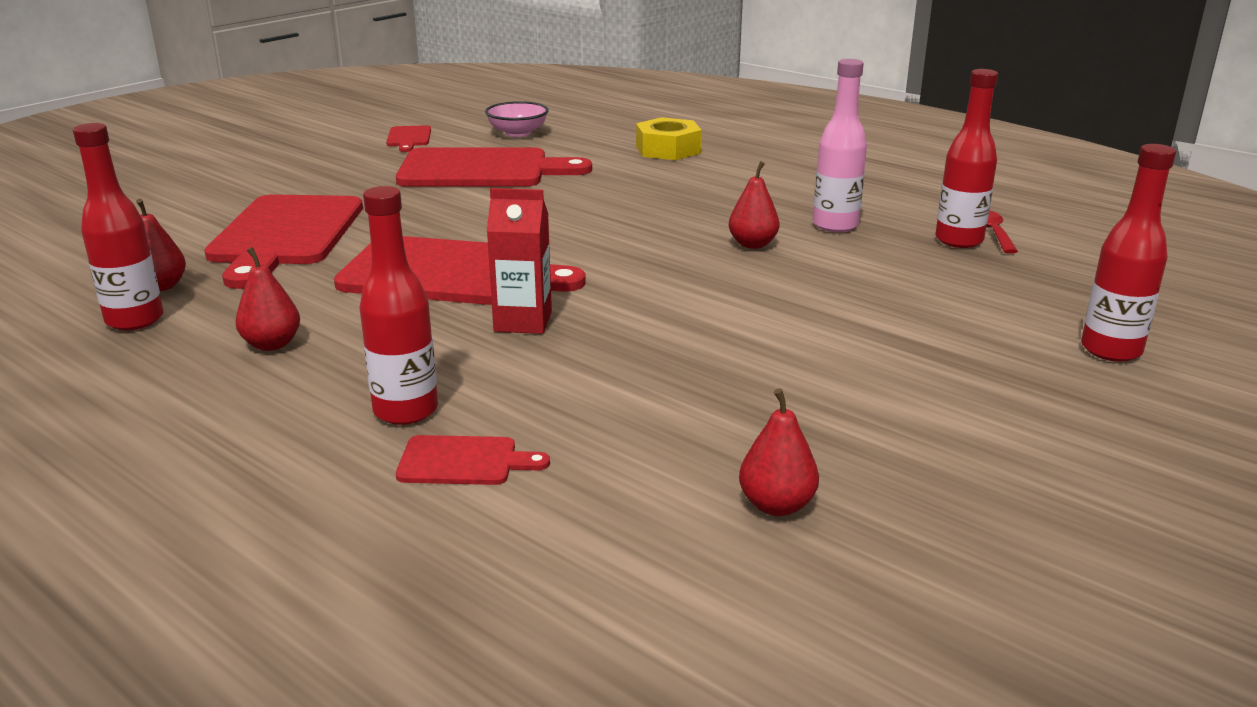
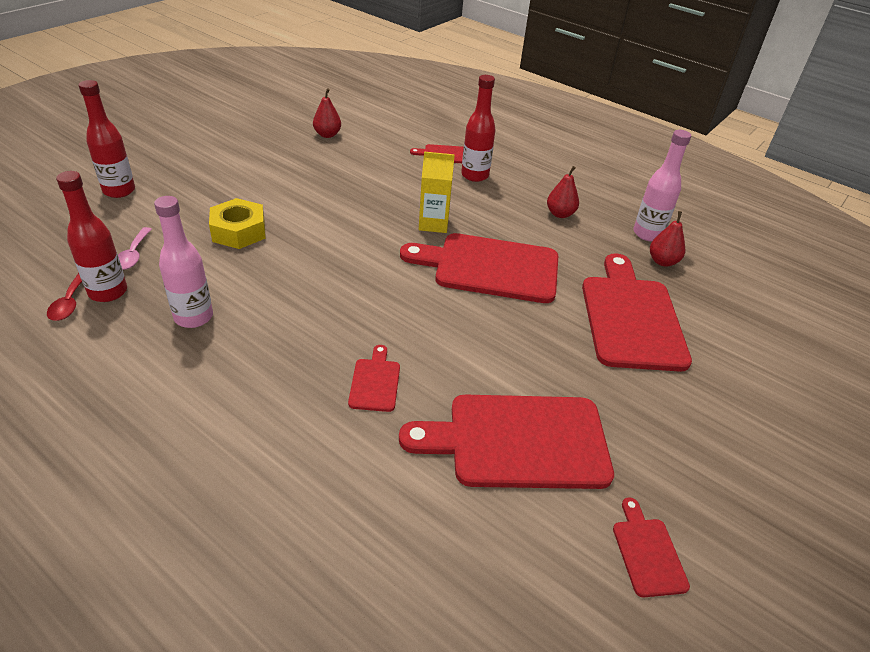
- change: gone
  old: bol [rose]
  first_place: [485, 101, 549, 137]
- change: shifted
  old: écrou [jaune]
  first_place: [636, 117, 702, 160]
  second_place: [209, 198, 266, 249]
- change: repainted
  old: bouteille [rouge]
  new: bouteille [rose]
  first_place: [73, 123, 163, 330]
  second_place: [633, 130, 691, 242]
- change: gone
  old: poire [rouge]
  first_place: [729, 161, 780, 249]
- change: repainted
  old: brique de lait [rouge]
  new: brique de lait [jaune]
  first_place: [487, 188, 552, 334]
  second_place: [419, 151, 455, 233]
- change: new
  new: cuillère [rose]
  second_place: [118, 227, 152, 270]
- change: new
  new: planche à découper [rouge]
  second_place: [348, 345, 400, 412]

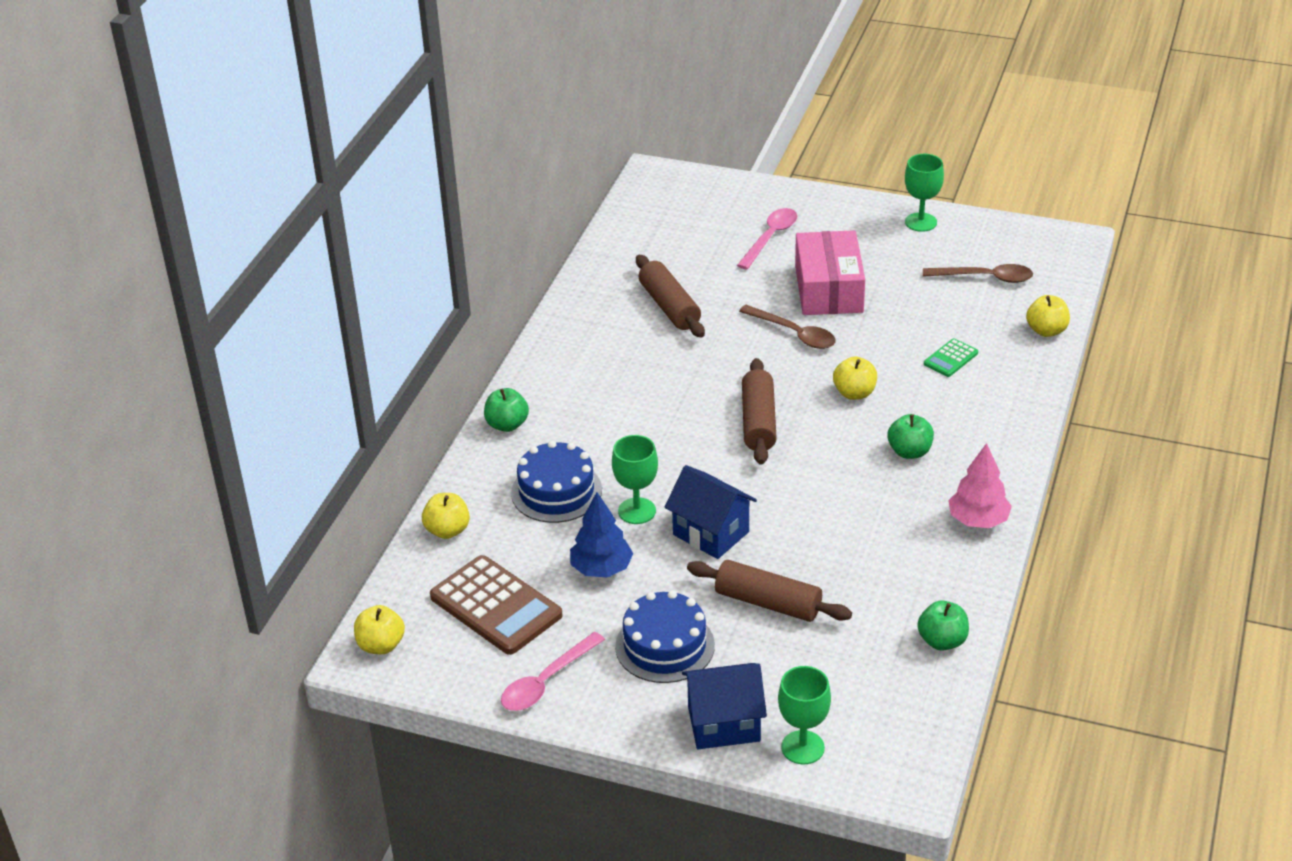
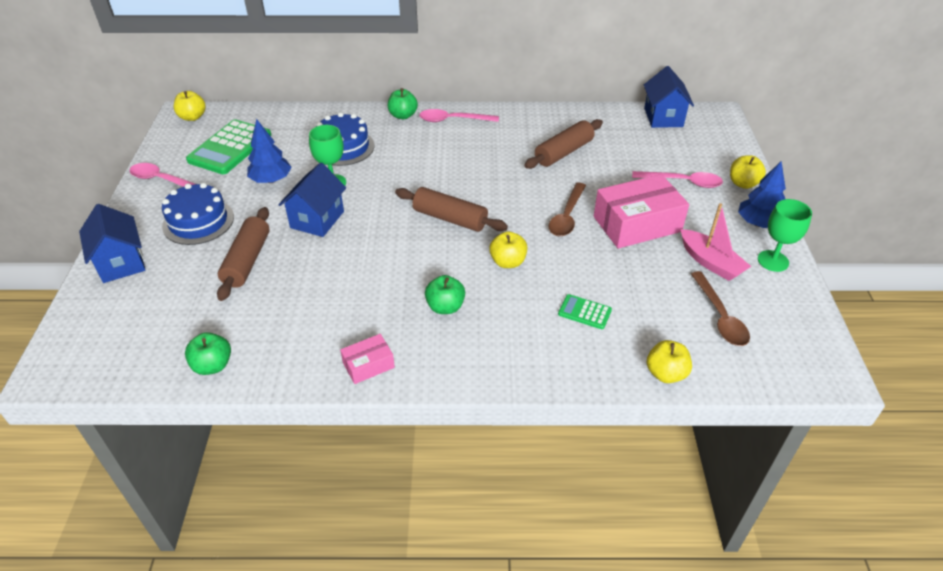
- change: rotated
  old: rouleau à pâtisserie [marron]
  first_place: [742, 358, 777, 465]
  second_place: [395, 187, 508, 232]
  degrees: 45
- change: swapped
  old: arbre [rose]
  new: boîte [rose]
  first_place: [948, 443, 1012, 528]
  second_place: [340, 334, 395, 384]
- change: shifted
  old: pomme [jaune]
  first_place: [422, 493, 470, 539]
  second_place: [730, 155, 766, 189]
- change: repainted
  old: calculatrice [marron]
  new: calculatrice [vert]
  first_place: [430, 555, 563, 655]
  second_place: [186, 119, 271, 174]
- change: gone
  old: verre à pied [vert]
  first_place: [778, 666, 831, 765]
- change: new
  new: maison [bleu]
  second_place: [644, 66, 694, 128]
- change: new
  new: cuillère [rose]
  second_place: [419, 109, 499, 122]
- change: new
  new: arbre [bleu]
  second_place: [738, 161, 786, 228]
- change: new
  new: bateau [rose]
  second_place: [681, 203, 751, 281]

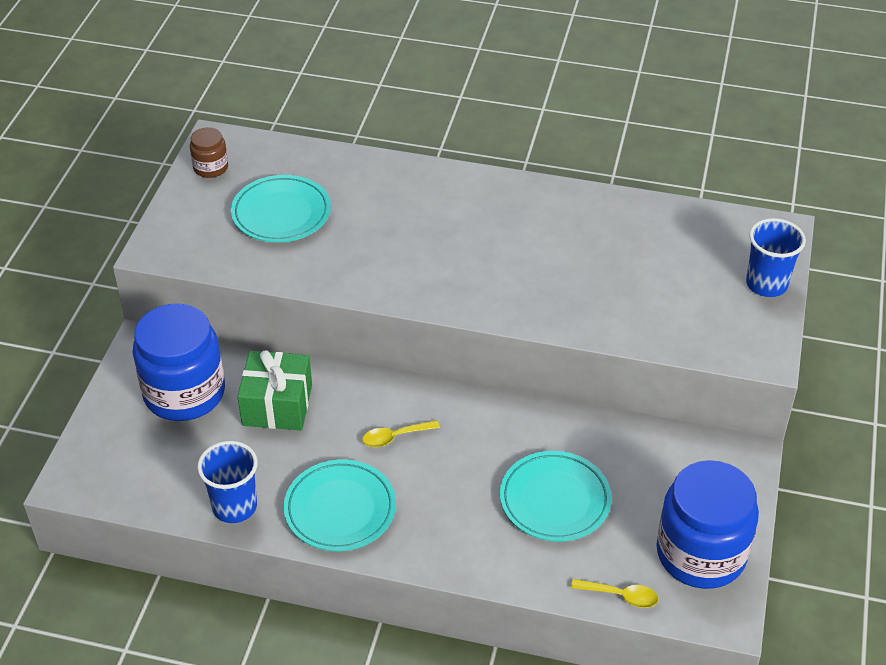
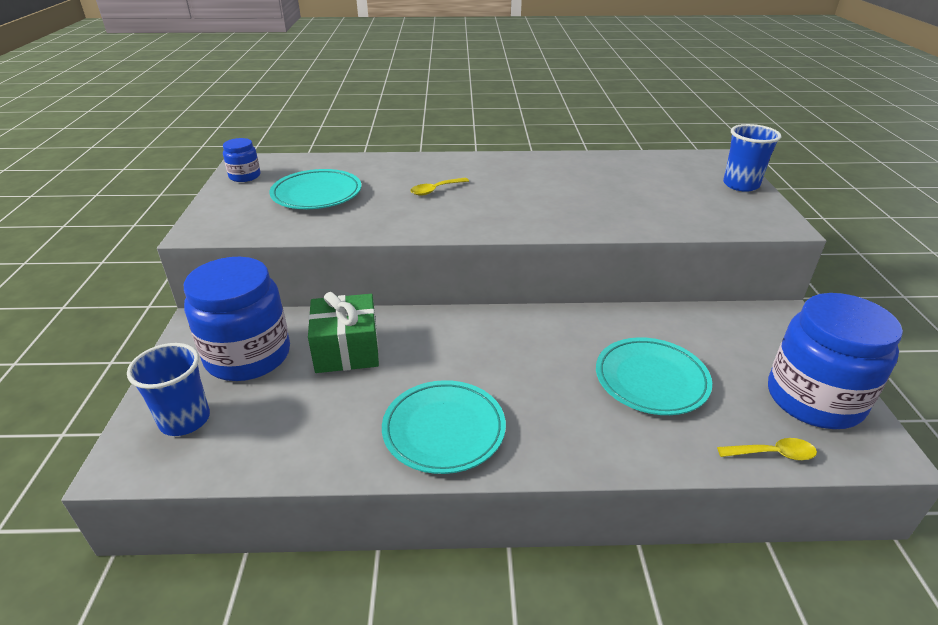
- change: repainted
  old: bocal [marron]
  new: bocal [bleu]
  first_place: [190, 127, 228, 178]
  second_place: [223, 138, 260, 182]
- change: shifted
  old: cuillère [jaune]
  first_place: [362, 420, 440, 447]
  second_place: [410, 178, 469, 196]
- change: shifted
  old: gobelet [bleu]
  first_place: [197, 441, 258, 523]
  second_place: [127, 343, 210, 436]

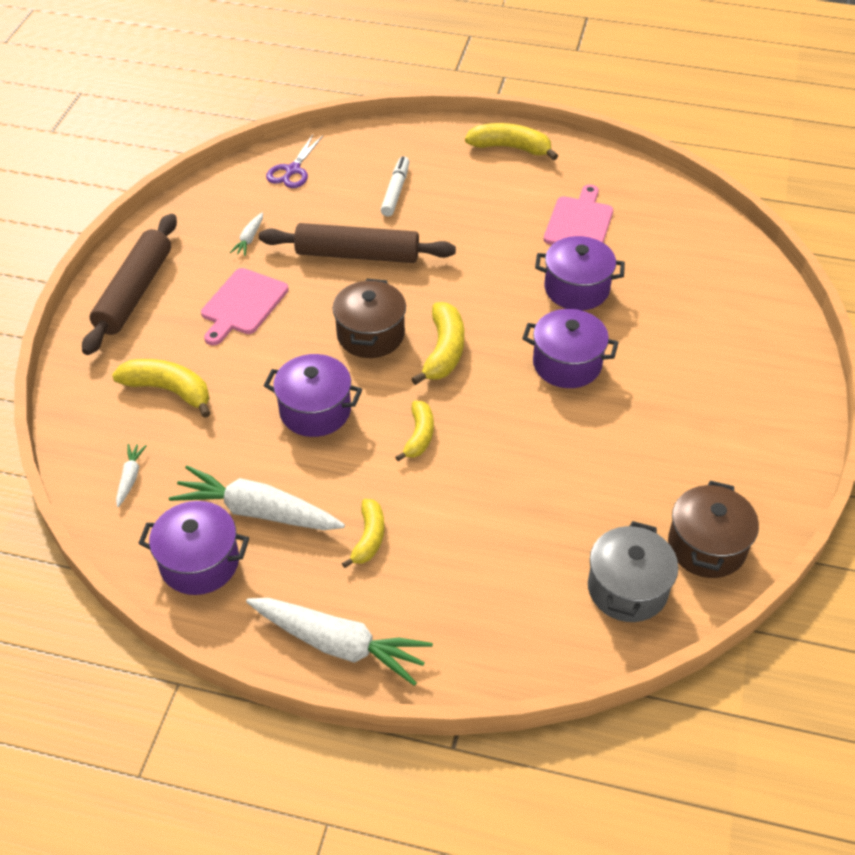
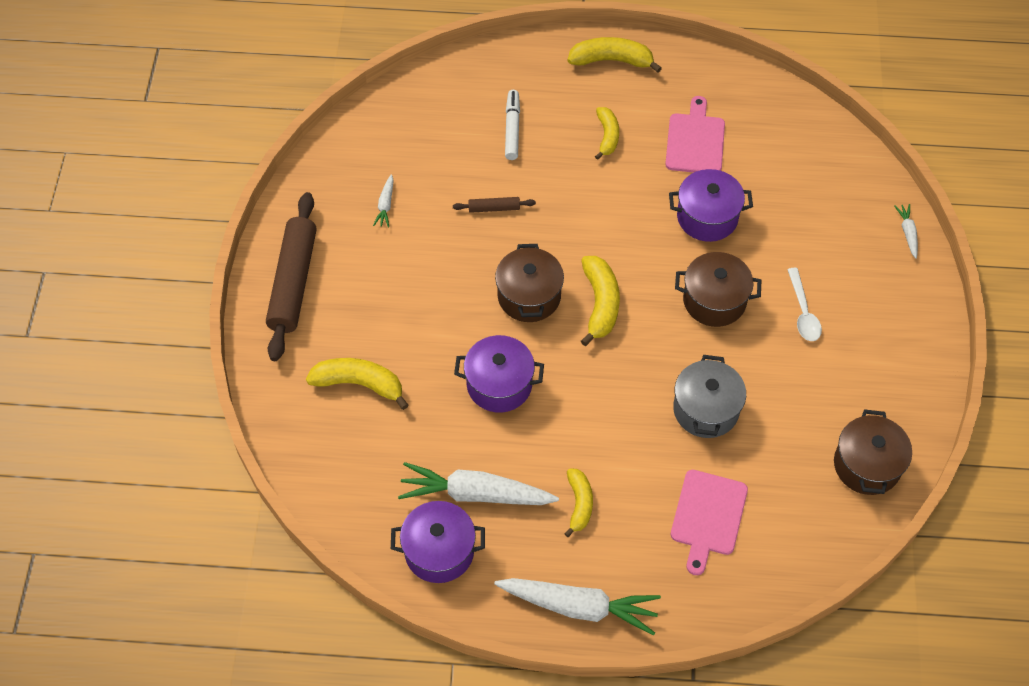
- change: gone
  old: ciseaux [violet]
  first_place: [266, 135, 323, 188]
- change: scaled
  old: rouleau à pâtisserie [marron]
  first_place: [259, 223, 456, 263]
  second_place: [453, 197, 536, 213]
  factor: 0.44
- change: shifted
  old: planche à découper [rose]
  first_place: [201, 268, 289, 346]
  second_place: [671, 470, 748, 575]
- change: repainted
  old: marmite [violet]
  new: marmite [marron]
  first_place: [522, 309, 619, 388]
  second_place: [675, 252, 761, 327]
- change: shifted
  old: banane [jaune]
  first_place: [395, 400, 434, 461]
  second_place: [595, 107, 619, 160]
- change: shifted
  old: carotte [blanc]
  first_place: [116, 444, 147, 507]
  second_place: [894, 204, 918, 259]
- change: shifted
  old: marmite [gris]
  first_place: [588, 521, 678, 622]
  second_place: [673, 355, 746, 438]
- change: new
  new: cuillère [blanc]
  second_place: [787, 268, 822, 341]

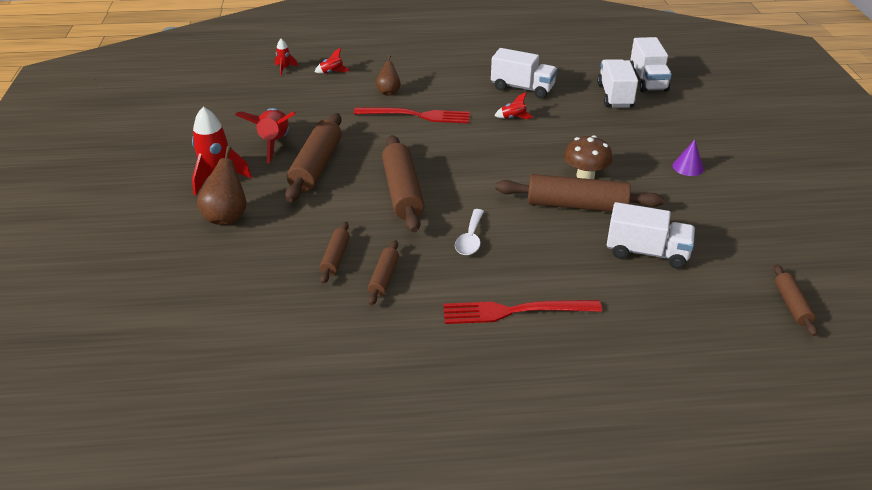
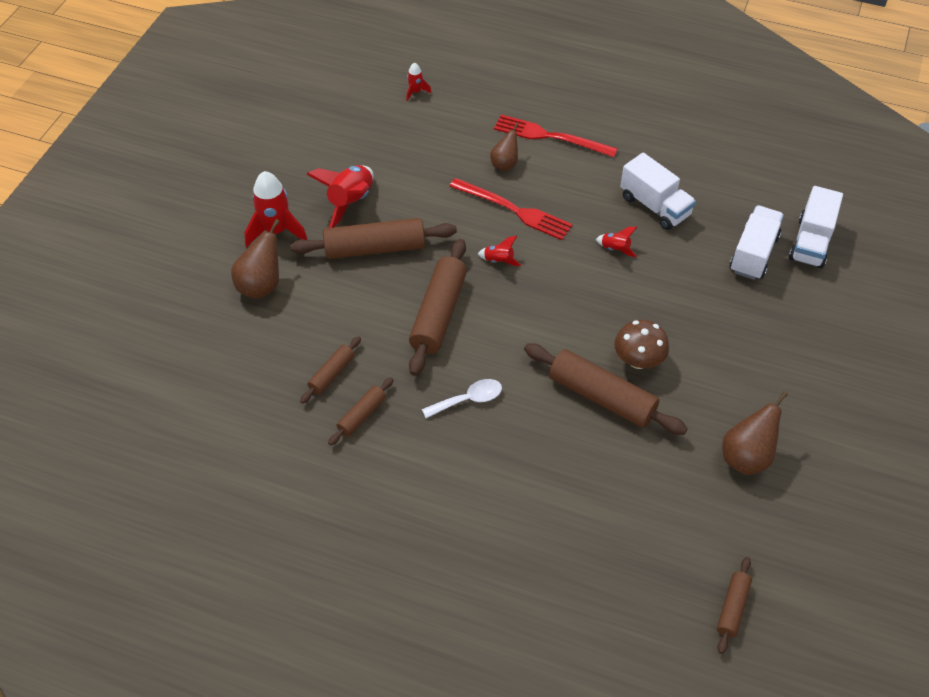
- change: shifted
  old: fusée [rouge]
  first_place: [315, 48, 350, 74]
  second_place: [478, 236, 521, 266]
- change: rotated
  old: rouleau à pâtisserie [marron]
  first_place: [285, 113, 342, 202]
  second_place: [290, 218, 457, 259]
  degrees: 45
- change: gone
  old: cône [violet]
  first_place: [672, 140, 704, 176]
- change: gone
  old: camion [blanc]
  first_place: [607, 202, 695, 269]
- change: rotated
  old: cuillère [blanc]
  first_place: [455, 209, 484, 255]
  second_place: [422, 379, 502, 418]
  degrees: -150
- change: shifted
  old: fourchette [rouge]
  first_place: [443, 300, 602, 324]
  second_place: [494, 114, 618, 157]
- change: new
  new: poire [marron]
  second_place: [722, 391, 788, 475]

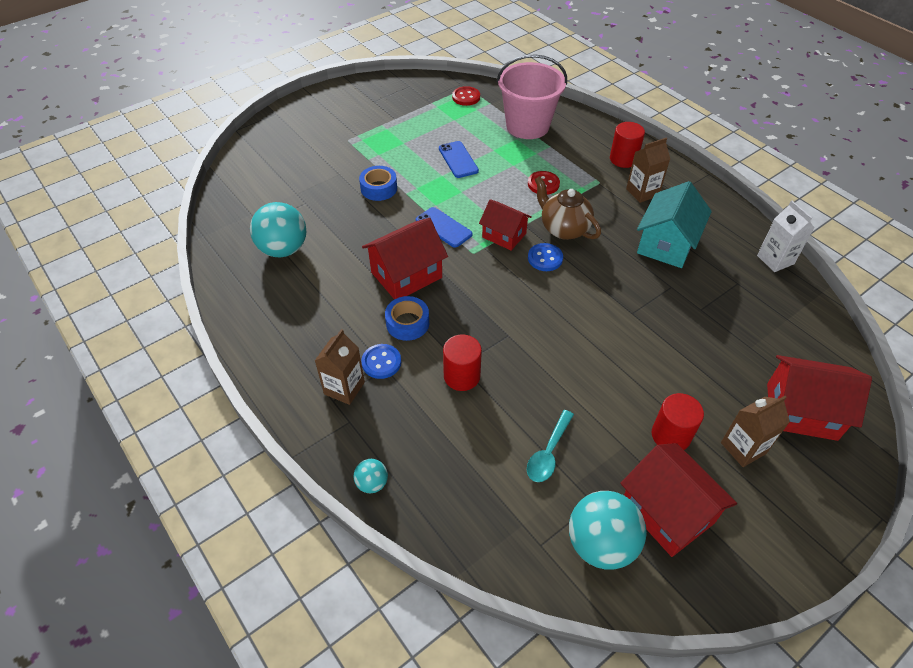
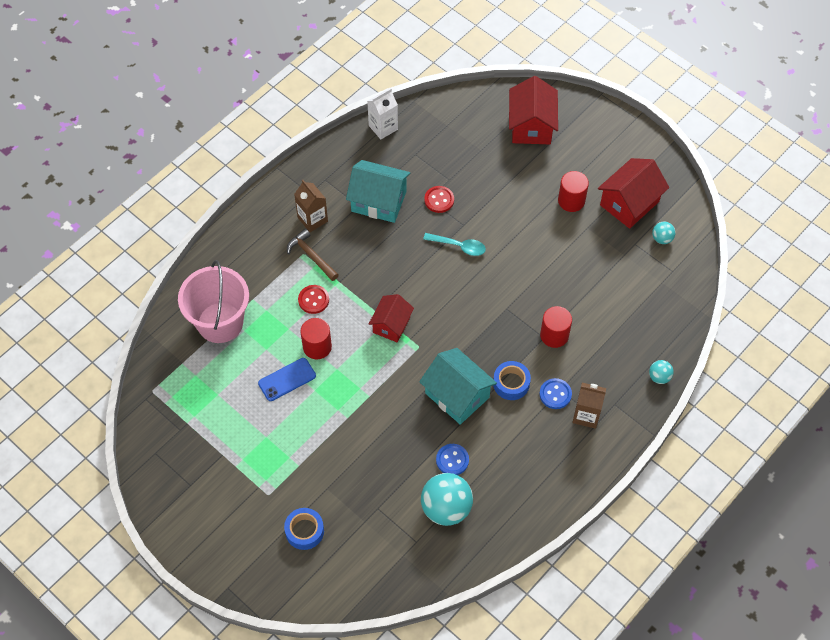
- change: shifted
  old: bouton [rouge]
  first_place: [452, 86, 480, 106]
  second_place: [424, 186, 454, 213]
- change: shifted
  old: cylindre [rouge]
  first_place: [610, 122, 645, 168]
  second_place: [300, 318, 332, 359]
- change: shifted
  old: ruban adhésif [bleu]
  first_place: [359, 166, 397, 201]
  second_place: [284, 508, 324, 550]
- change: gone
  old: théière [marron]
  first_place: [535, 176, 601, 240]
- change: gone
  old: téléphone [bleu]
  first_place: [416, 207, 473, 248]
- change: repainted
  old: maison [rouge]
  new: maison [turquoise]
  first_place: [362, 218, 448, 300]
  second_place: [419, 348, 497, 425]
- change: shifted
  old: bouton [bleu]
  first_place: [528, 243, 563, 271]
  second_place: [436, 444, 469, 475]
- change: gone
  old: brique de lait [marron]
  first_place: [721, 396, 790, 467]
- change: shifted
  old: cuillère [turquoise]
  first_place: [527, 410, 574, 482]
  second_place: [423, 233, 486, 256]
- change: scaled
  old: balle [turquoise]
  first_place: [569, 491, 647, 569]
  second_place: [652, 222, 676, 244]
  factor: 0.49
- change: new
  new: marteau [marron]
  second_place: [287, 229, 339, 281]

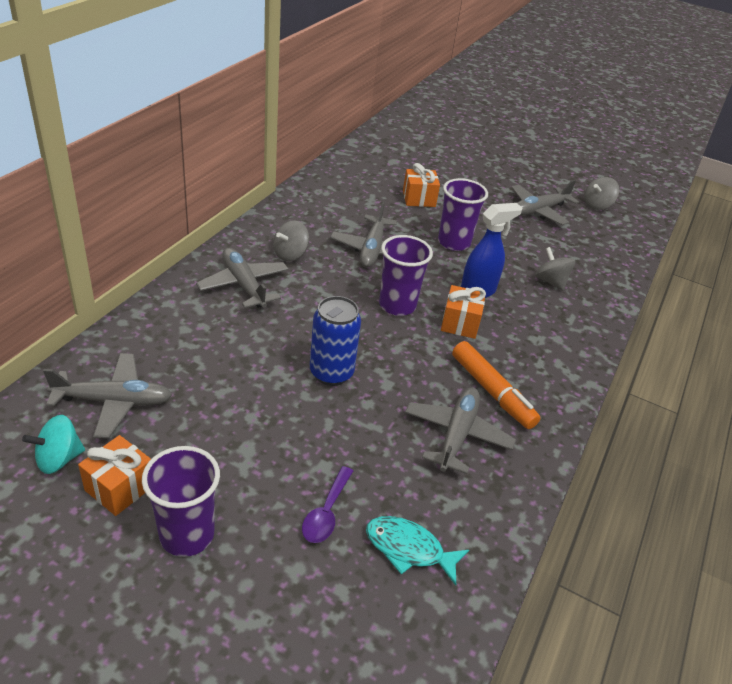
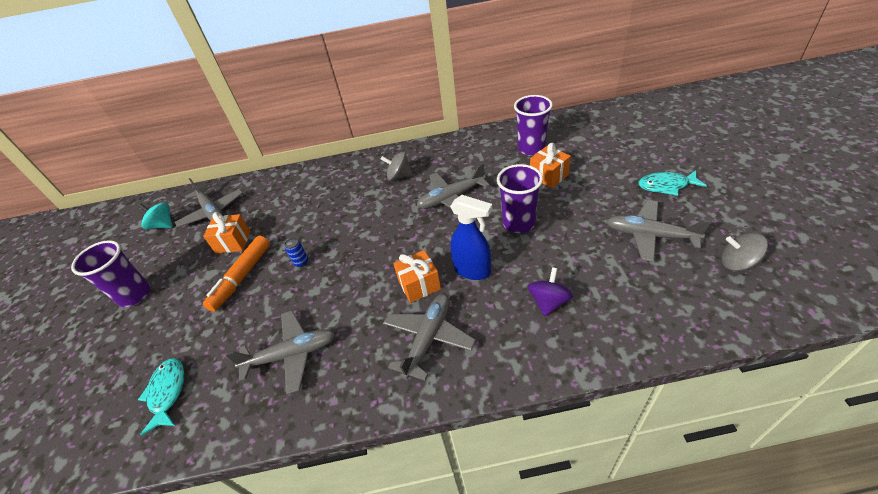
- change: shifted
  old: gobelet [violet]
  first_place: [379, 235, 433, 316]
  second_place: [514, 95, 553, 156]
- change: repainted
  old: toupie [gris]
  new: toupie [violet]
  first_place: [535, 247, 575, 290]
  second_place: [528, 267, 573, 316]
- change: shifted
  old: avion [gris]
  first_place: [196, 248, 289, 308]
  second_place: [383, 294, 476, 381]
- change: scaled
  old: canette [bleu]
  first_place: [310, 296, 361, 386]
  second_place: [284, 238, 308, 267]
  factor: 0.46
- change: shifted
  old: feutre [orange]
  first_place: [452, 341, 540, 429]
  second_place: [203, 236, 270, 312]
- change: shifted
  old: cadeau [orange]
  first_place: [78, 435, 151, 516]
  second_place: [203, 212, 251, 253]
- change: gone
  old: cuillère [violet]
  first_place: [302, 466, 353, 543]
- change: new
  new: poisson [turquoise]
  second_place: [638, 170, 707, 196]

